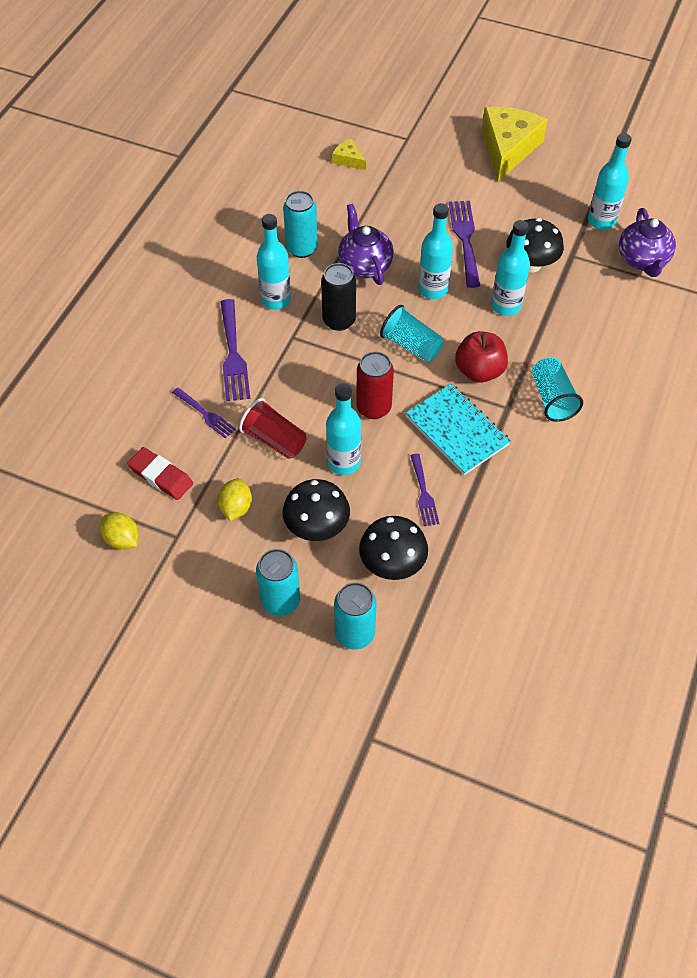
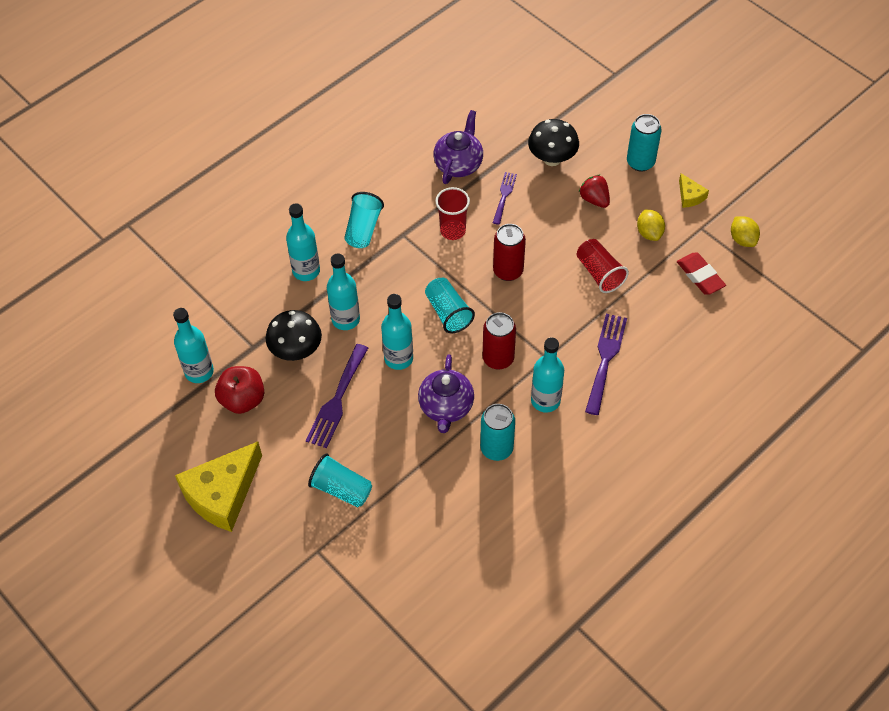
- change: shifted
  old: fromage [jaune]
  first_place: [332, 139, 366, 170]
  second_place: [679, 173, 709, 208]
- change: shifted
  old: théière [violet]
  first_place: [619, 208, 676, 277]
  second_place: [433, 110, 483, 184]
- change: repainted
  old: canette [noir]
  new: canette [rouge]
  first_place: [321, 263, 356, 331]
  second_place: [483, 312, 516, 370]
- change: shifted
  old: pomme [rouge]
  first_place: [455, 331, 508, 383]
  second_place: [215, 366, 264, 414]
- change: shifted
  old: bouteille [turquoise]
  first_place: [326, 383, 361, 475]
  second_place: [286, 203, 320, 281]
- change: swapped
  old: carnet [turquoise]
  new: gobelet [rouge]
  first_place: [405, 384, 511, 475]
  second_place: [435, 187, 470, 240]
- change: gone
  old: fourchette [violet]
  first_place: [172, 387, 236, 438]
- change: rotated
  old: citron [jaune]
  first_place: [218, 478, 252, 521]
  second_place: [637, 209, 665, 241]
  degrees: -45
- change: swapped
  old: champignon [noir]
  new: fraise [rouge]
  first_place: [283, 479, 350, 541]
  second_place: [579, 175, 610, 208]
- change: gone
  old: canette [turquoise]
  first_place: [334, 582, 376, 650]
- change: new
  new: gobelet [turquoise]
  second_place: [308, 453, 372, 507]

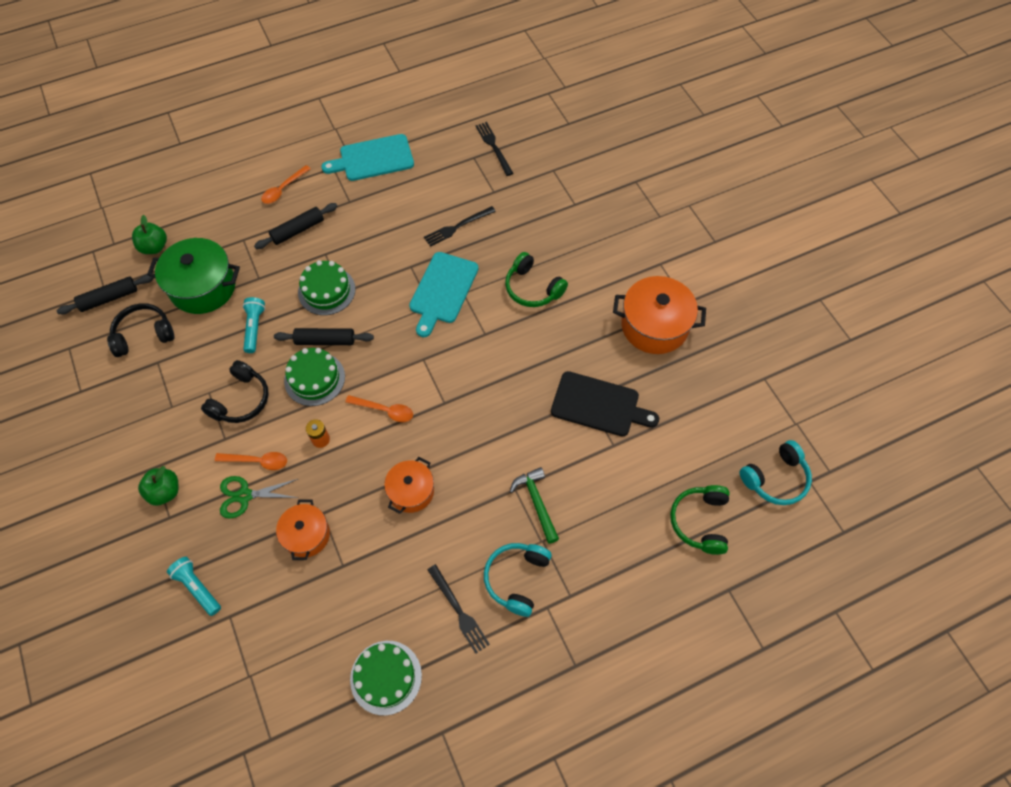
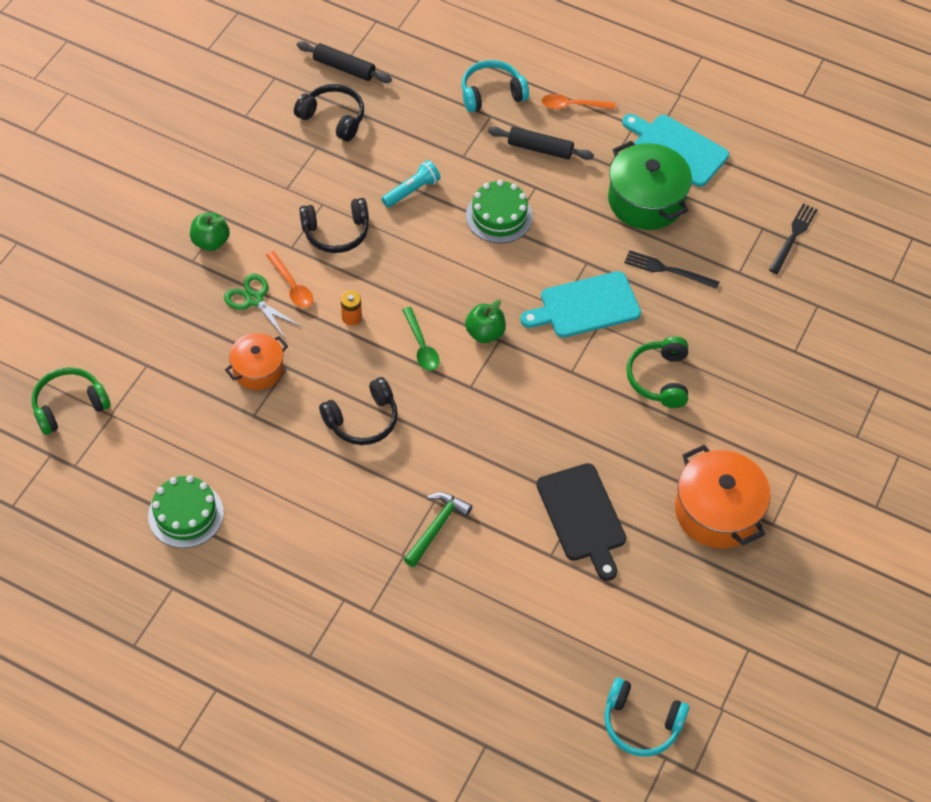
- change: shifted
  old: pomme [vert]
  first_place: [132, 215, 167, 254]
  second_place: [465, 300, 506, 343]
- change: shifted
  old: marmite [vert]
  first_place: [147, 238, 240, 314]
  second_place: [608, 141, 692, 230]
- change: gone
  old: rouleau à pâtisserie [noir]
  first_place: [274, 328, 374, 345]
- change: gone
  old: gâteau [vert]
  first_place: [284, 348, 345, 406]
- change: repainted
  old: cuillère [orange]
  new: cuillère [vert]
  first_place: [345, 395, 413, 422]
  second_place: [402, 307, 440, 371]
- change: swapped
  old: marmite [orange]
  new: casque audio [noir]
  first_place: [384, 457, 434, 514]
  second_place: [319, 377, 398, 445]
- change: shifted
  old: casque audio [vert]
  first_place: [670, 485, 730, 555]
  second_place: [32, 367, 111, 435]
- change: shifted
  old: casque audio [turquoise]
  first_place: [484, 543, 552, 617]
  second_place: [462, 60, 529, 112]
- change: gone
  old: lampe de poche [turquoise]
  first_place: [167, 557, 221, 616]
- change: gone
  old: fourchette [noir]
  first_place: [428, 564, 490, 654]

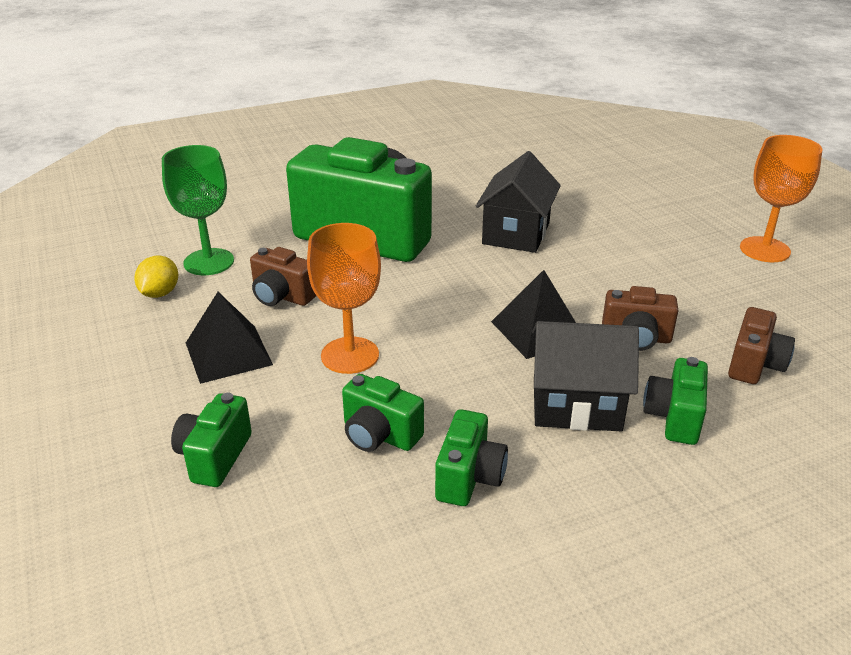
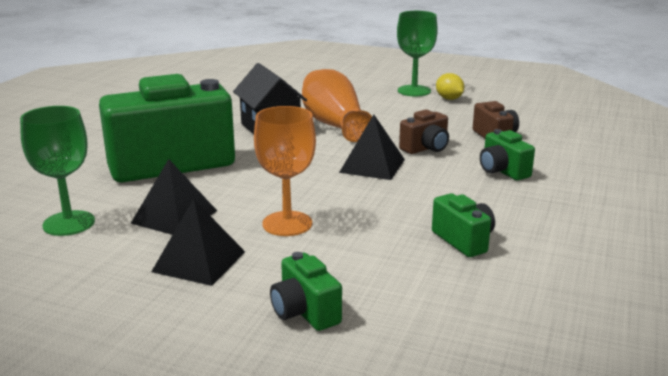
- change: repainted
  old: verre à pied [orange]
  new: verre à pied [vert]
  first_place: [740, 135, 822, 262]
  second_place: [397, 11, 438, 96]
- change: swapped
  old: appareil photo [marron]
  new: pyramide [noir]
  first_place: [250, 247, 316, 306]
  second_place: [131, 159, 217, 235]
- change: shifted
  old: citron [jaune]
  first_place: [134, 256, 178, 298]
  second_place: [436, 73, 464, 100]
- change: gone
  old: maison [noir]
  first_place: [532, 321, 639, 431]
- change: gone
  old: appareil photo [vert]
  first_place: [342, 374, 424, 452]
- change: new
  new: vase [orange]
  second_place: [302, 69, 372, 142]

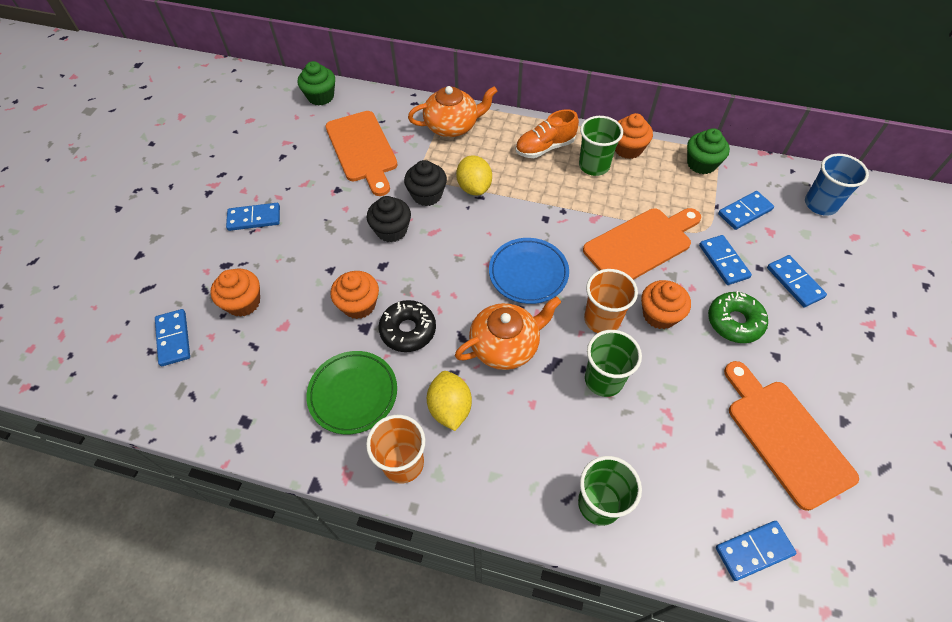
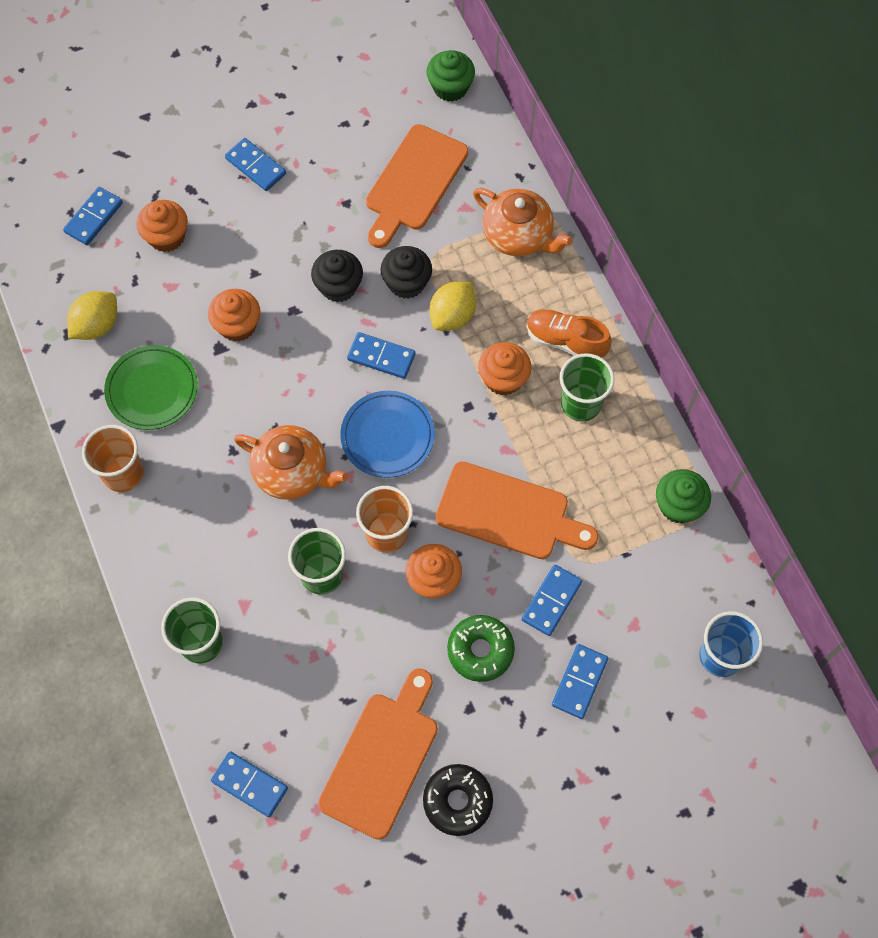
- change: shifted
  old: muffin [orange]
  first_place: [615, 113, 653, 159]
  second_place: [478, 342, 532, 395]
- change: shifted
  old: domino [bleu]
  first_place: [718, 191, 774, 230]
  second_place: [347, 332, 416, 379]
- change: shifted
  old: beignet [noir]
  first_place: [379, 300, 436, 352]
  second_place: [423, 764, 493, 836]
- change: shifted
  old: citron [jaune]
  first_place: [427, 371, 472, 431]
  second_place: [67, 291, 117, 340]

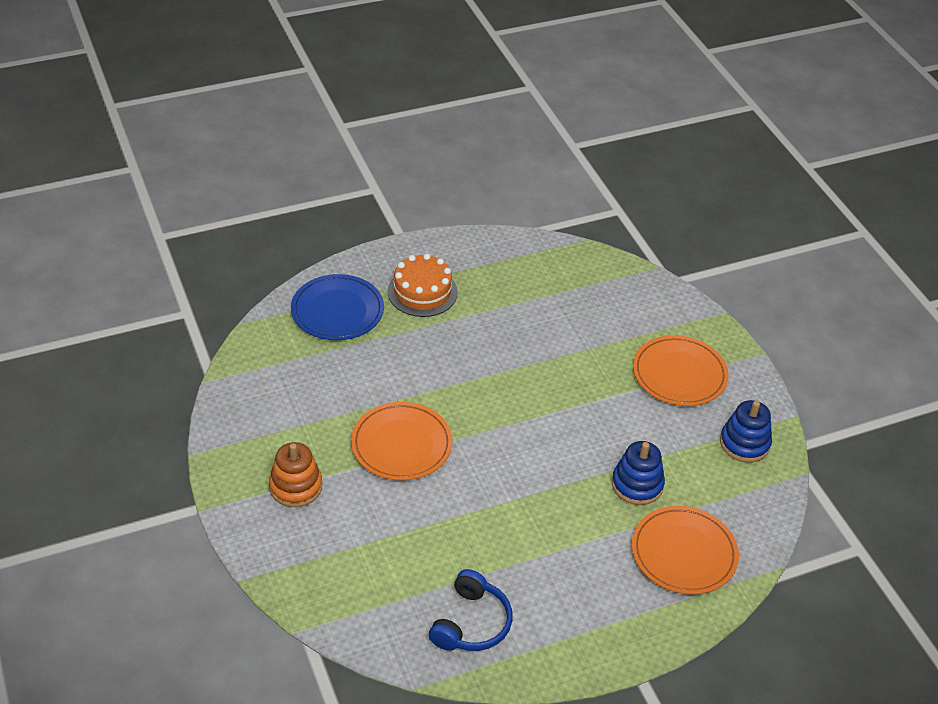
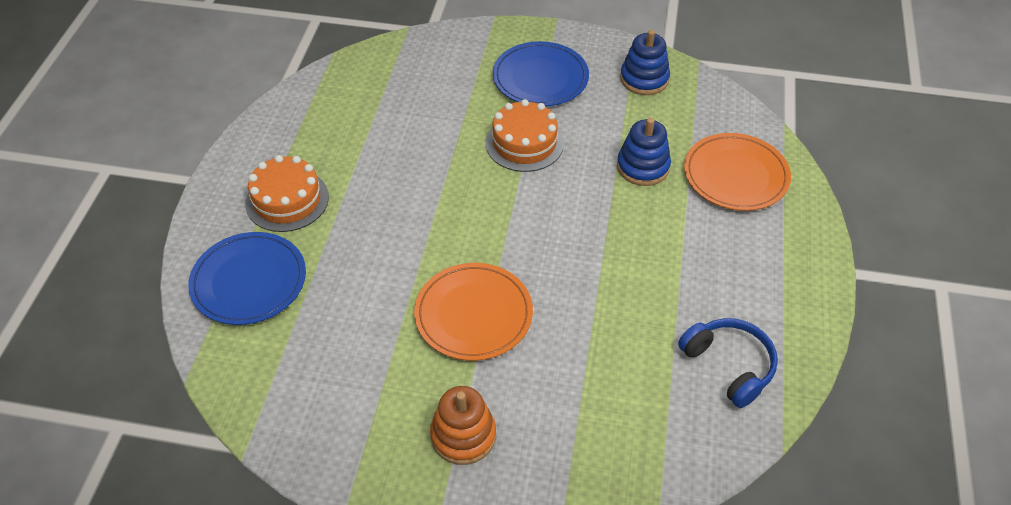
- change: repainted
  old: assiette [orange]
  new: assiette [bleu]
  first_place: [633, 335, 729, 406]
  second_place: [493, 41, 589, 106]
- change: new
  new: gâteau [orange]
  second_place: [486, 99, 564, 172]

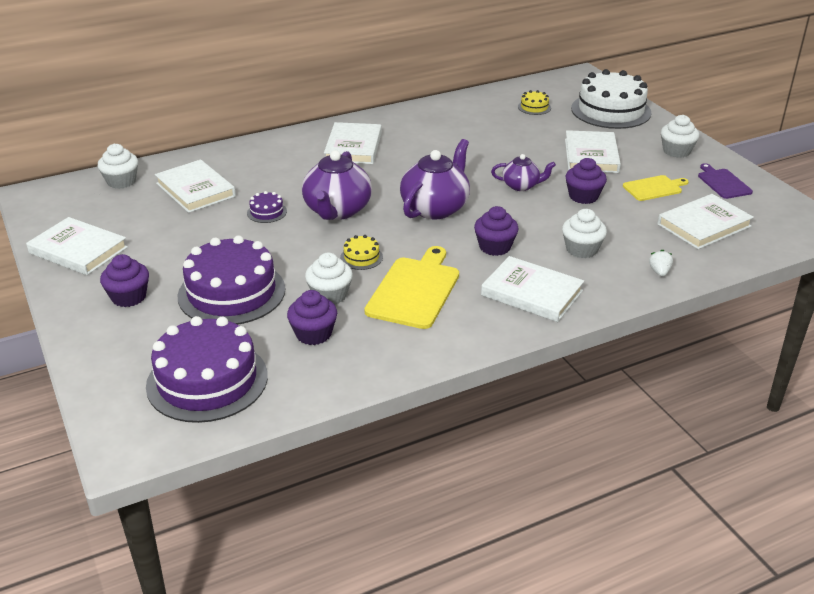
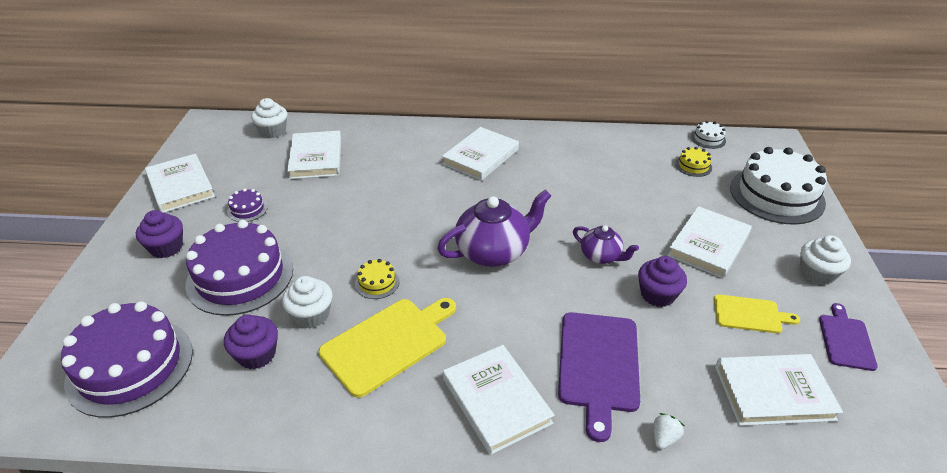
- change: gone
  old: théière [violet]
  first_place: [302, 150, 372, 220]
- change: shifted
  old: gâteau [violet]
  first_place: [247, 191, 287, 223]
  second_place: [227, 188, 268, 222]
- change: gone
  old: muffin [violet]
  first_place: [474, 206, 519, 256]
- change: swapped
  old: muffin [blanc]
  new: planche à découper [violet]
  first_place: [562, 209, 607, 258]
  second_place: [558, 312, 640, 442]
- change: new
  new: gâteau [blanc]
  second_place: [691, 121, 726, 149]

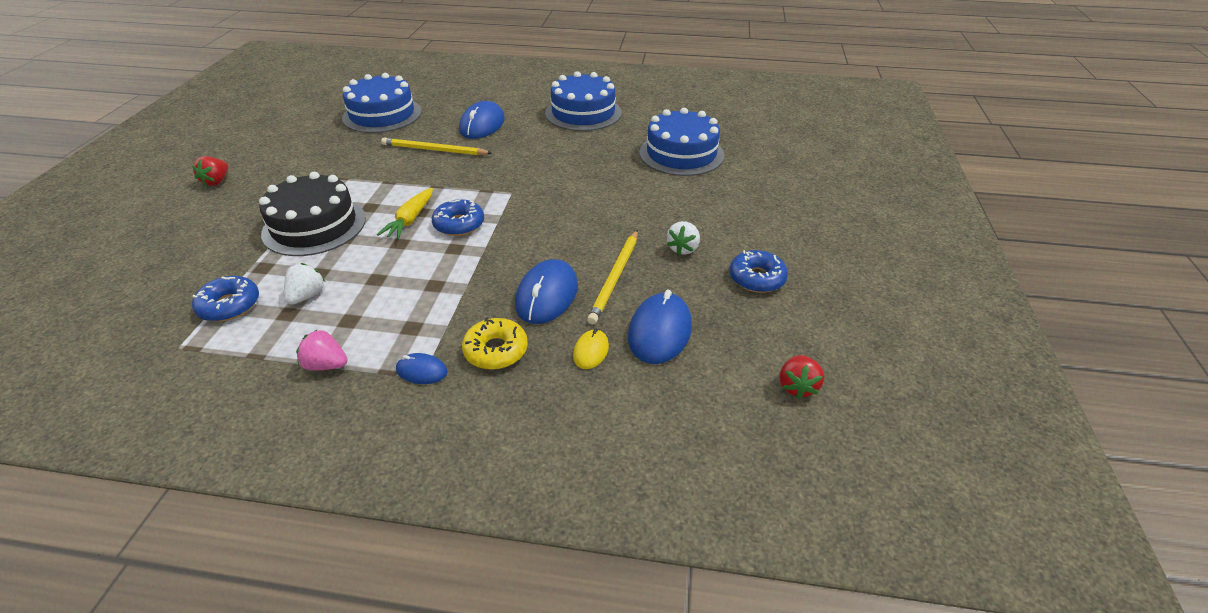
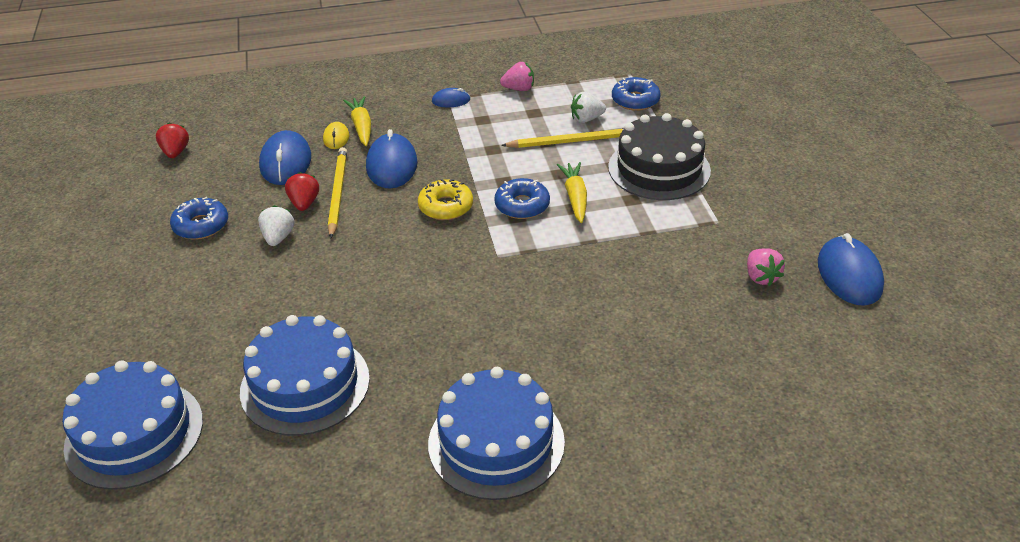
- change: shifted
  old: gâteau [bleu]
  first_place: [342, 73, 422, 133]
  second_place: [62, 360, 203, 490]
- change: shifted
  old: souris [bleu]
  first_place: [459, 101, 505, 139]
  second_place: [818, 233, 884, 306]
- change: shifted
  old: crayon [jaune]
  first_place: [381, 137, 492, 155]
  second_place: [501, 128, 624, 148]
- change: shifted
  old: fraise [rouge]
  first_place: [192, 156, 229, 186]
  second_place: [285, 172, 319, 211]
- change: rotated
  old: fraise [blanc]
  first_place: [284, 263, 325, 305]
  second_place: [571, 92, 606, 123]
  degrees: 75
- change: shifted
  old: beignet [jaune]
  first_place: [462, 317, 528, 370]
  second_place: [418, 179, 473, 220]
- change: new
  new: carotte [jaune]
  second_place: [343, 96, 371, 146]
- change: new
  new: fraise [rose]
  second_place: [747, 248, 785, 286]

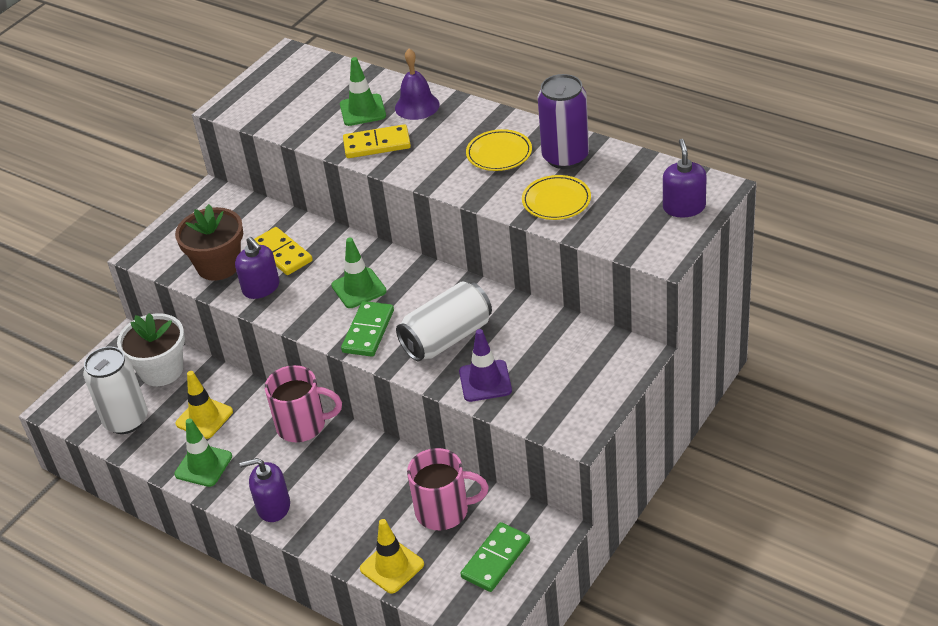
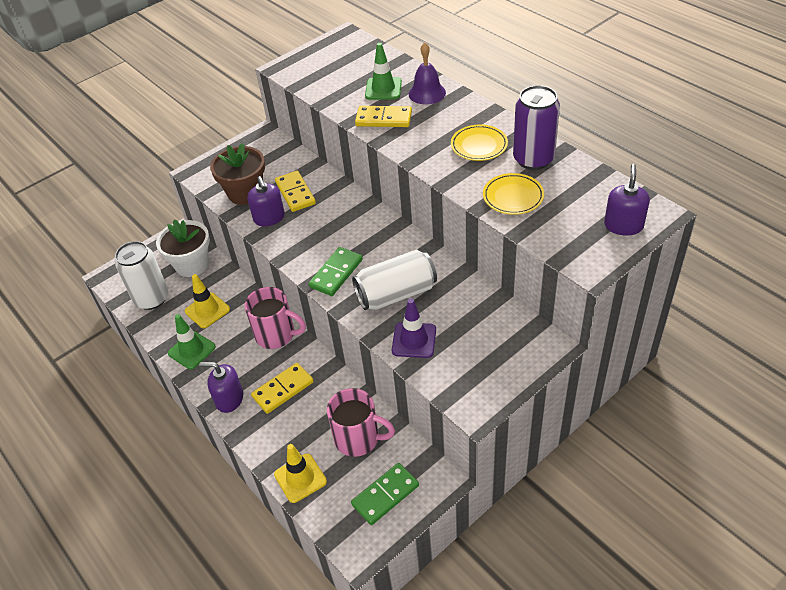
- change: gone
  old: cône de chantier [vert]
  first_place: [331, 238, 387, 308]
- change: new
  new: domino [jaune]
  second_place: [251, 363, 314, 414]

